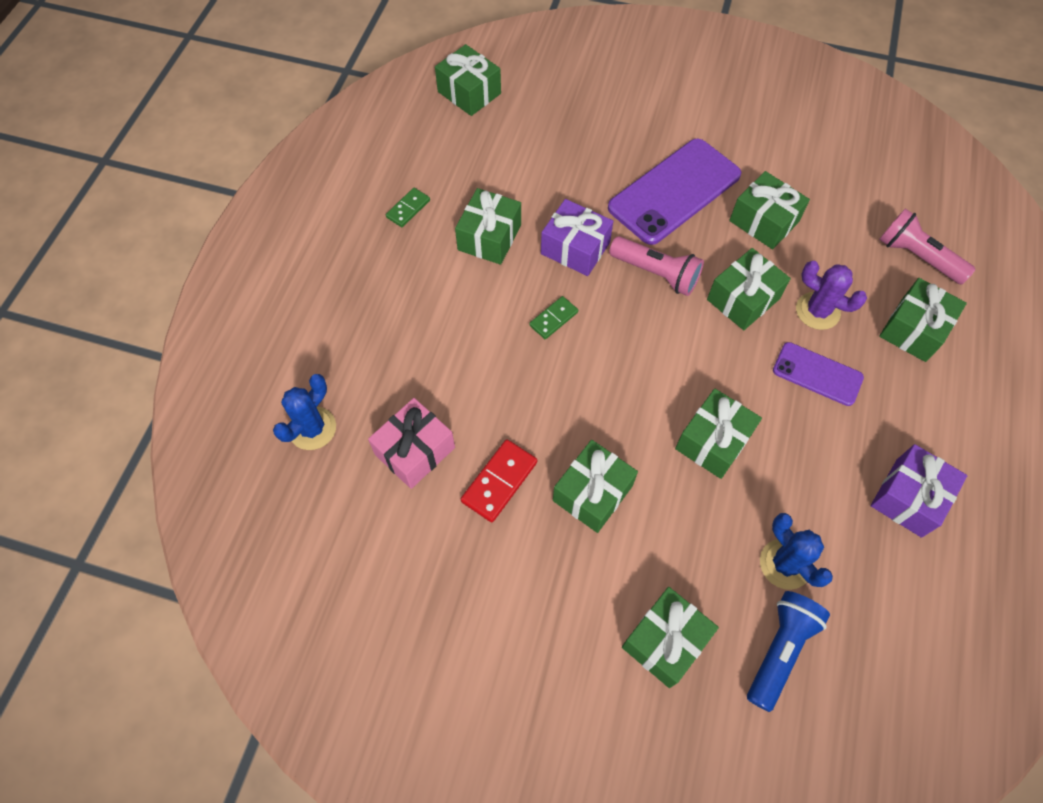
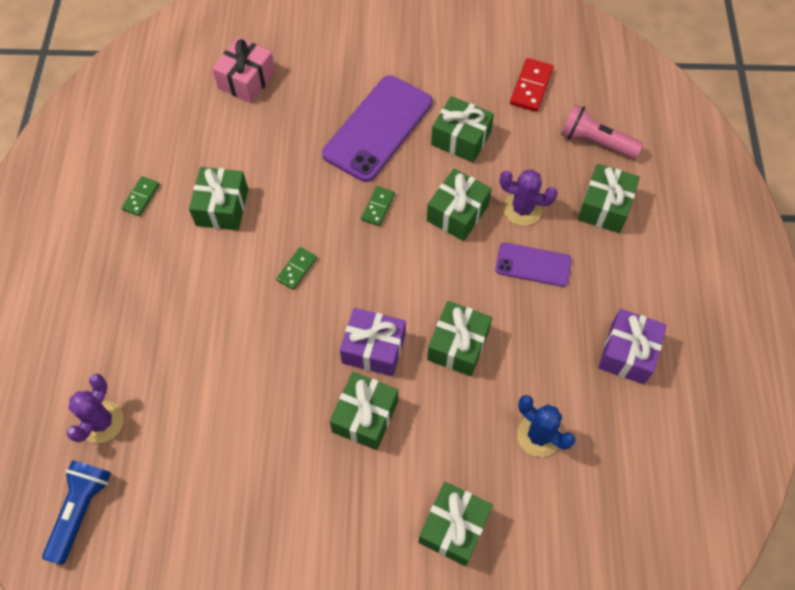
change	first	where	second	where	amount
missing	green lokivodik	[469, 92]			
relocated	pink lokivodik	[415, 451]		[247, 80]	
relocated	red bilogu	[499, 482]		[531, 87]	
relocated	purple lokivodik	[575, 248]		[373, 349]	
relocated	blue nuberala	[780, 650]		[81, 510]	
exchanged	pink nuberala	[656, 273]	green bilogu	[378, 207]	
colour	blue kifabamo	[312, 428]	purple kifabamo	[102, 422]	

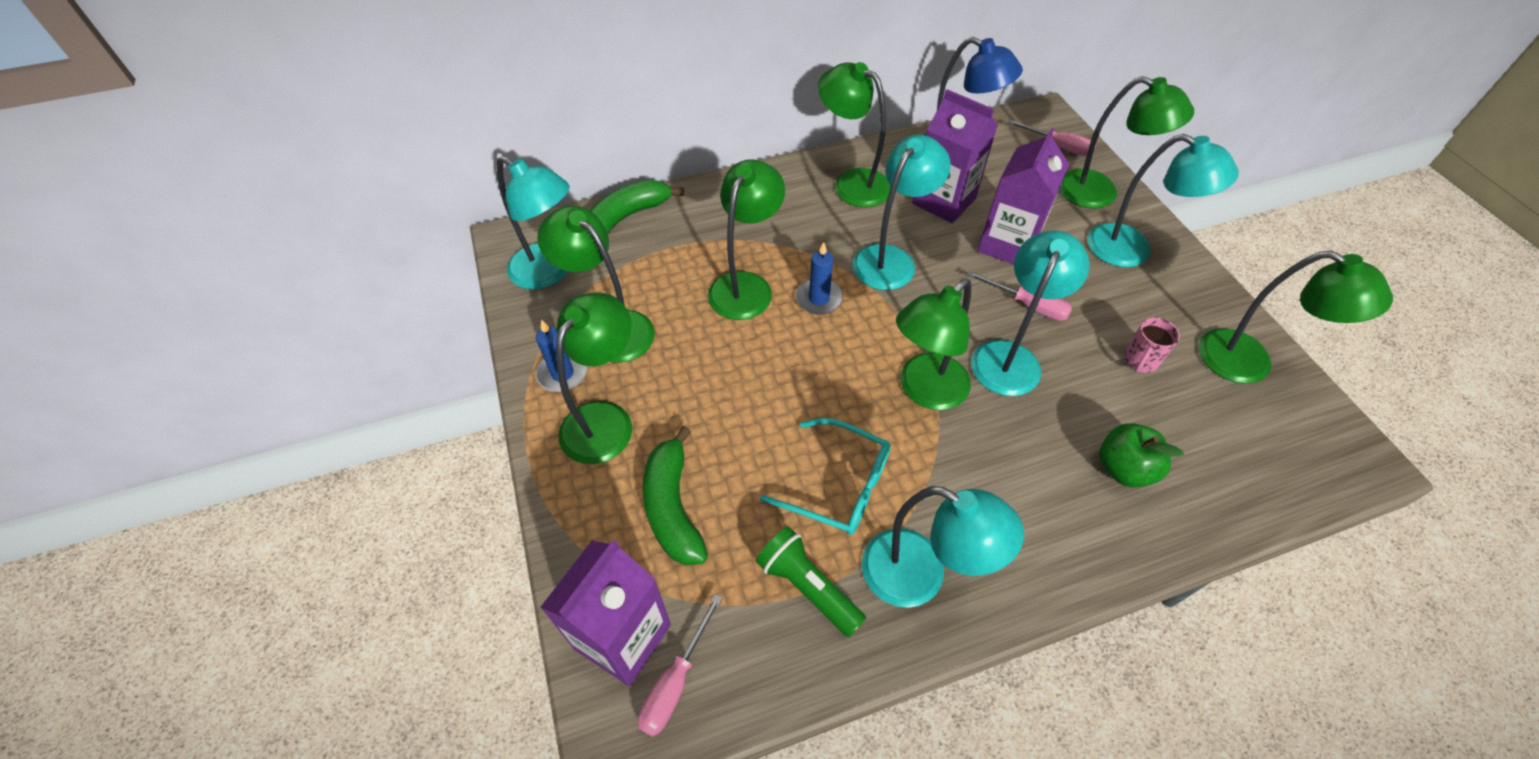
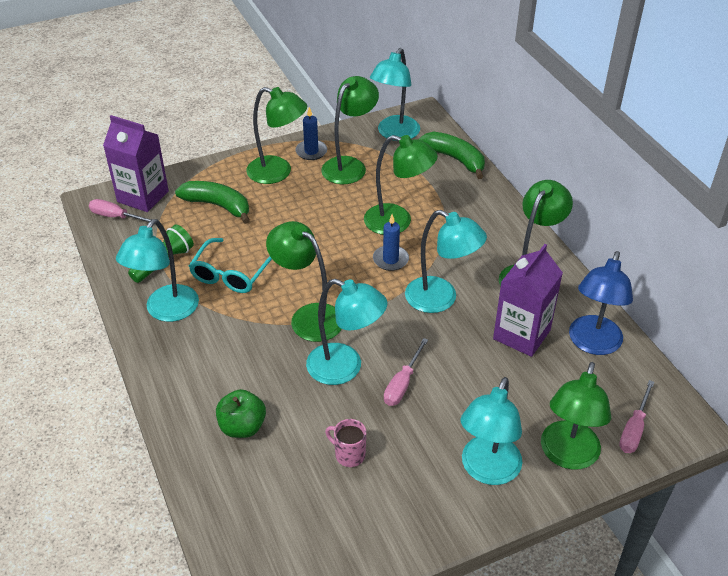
change	first	where	second	where	amount
missing	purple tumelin	[1008, 244]			
missing	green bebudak	[1250, 363]			
spun	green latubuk	[672, 507]		[217, 205]	45 degrees clockwise

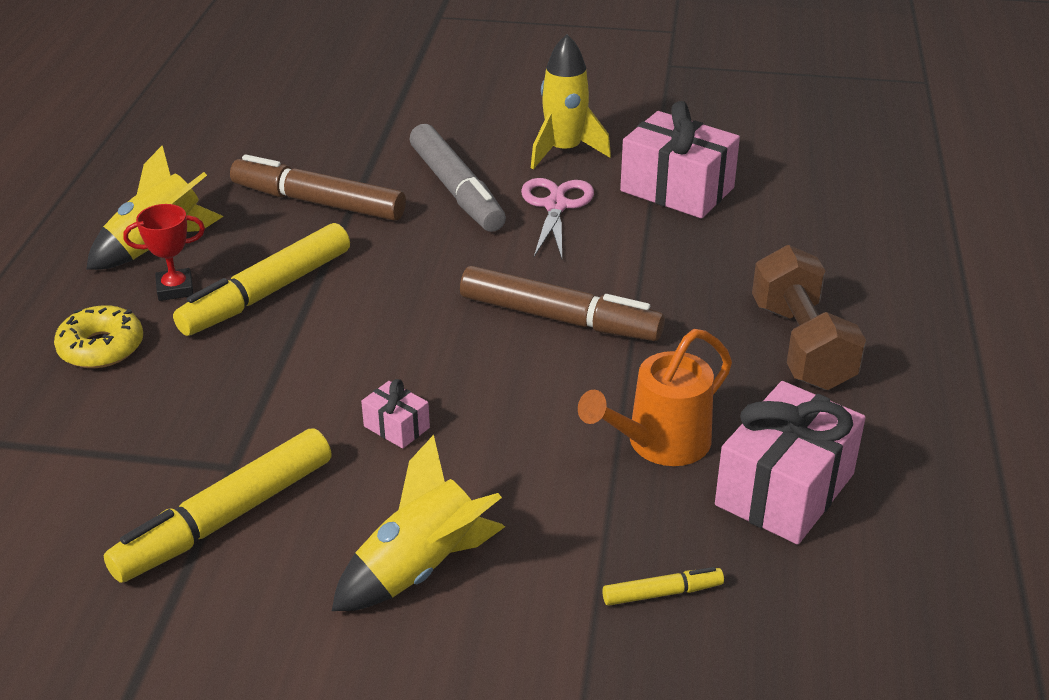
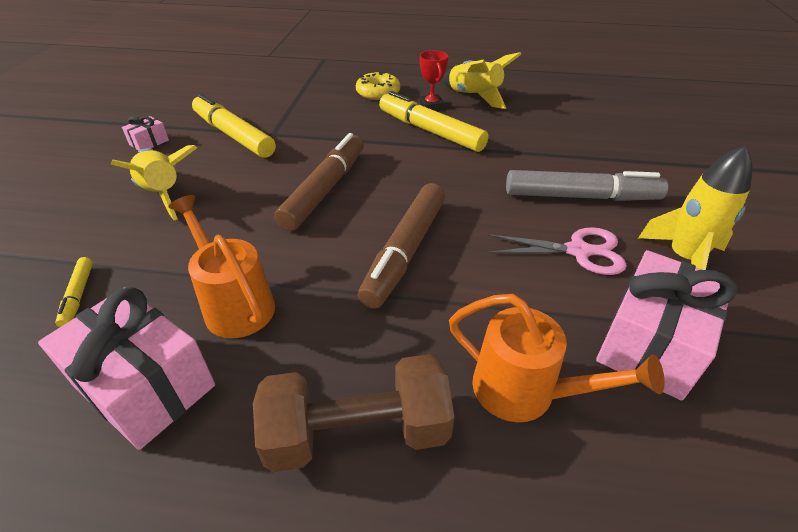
change	first	where	second	where	amount
appeared			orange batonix	[526, 392]	
relocated	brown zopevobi	[318, 202]		[325, 189]	
relocated	pink lokivodik	[396, 427]		[149, 142]	
spun	grey zopevobi	[456, 190]		[581, 197]	150 degrees counterclockwise

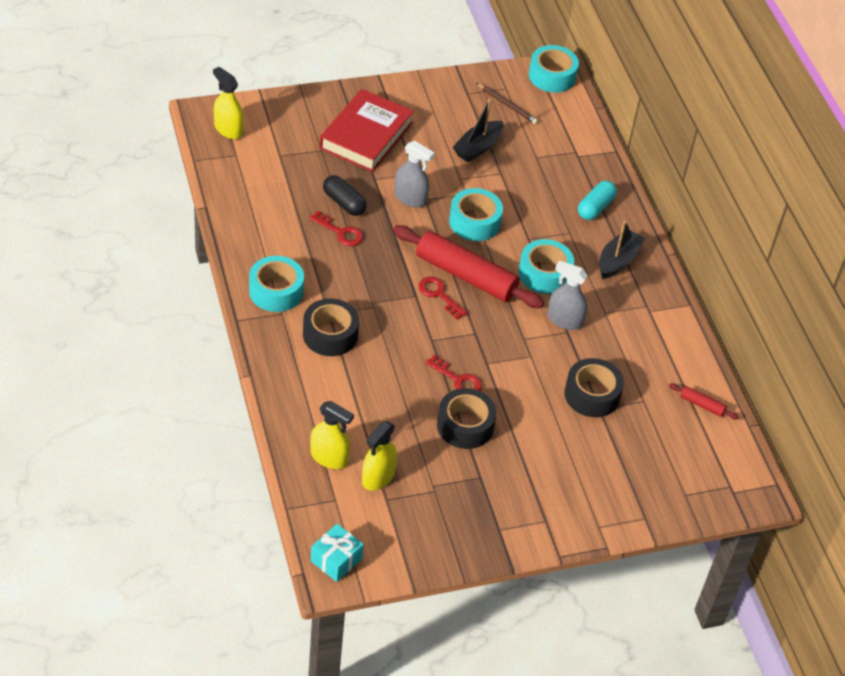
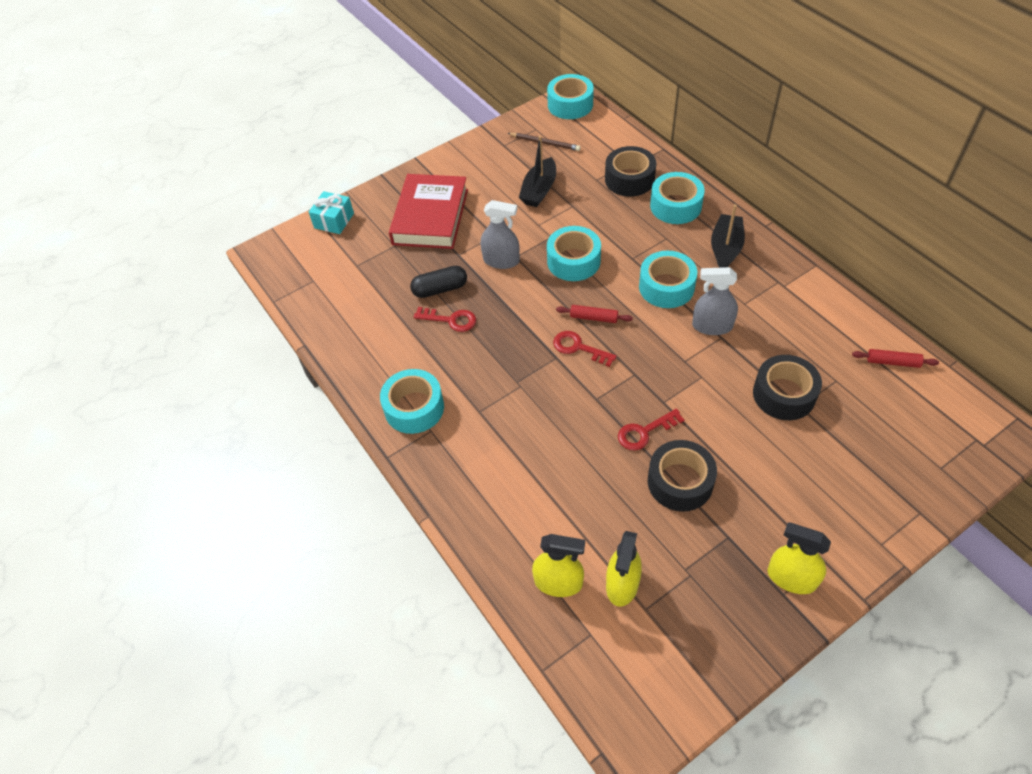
change	first	where	second	where	amount
relocated	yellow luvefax	[228, 129]		[791, 578]	
relocated	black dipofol	[330, 334]		[629, 179]	
relocated	turquoise lokivodik	[336, 560]		[334, 221]	
exchanged	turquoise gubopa	[595, 207]	turquoise dipofol	[675, 206]	
spun	black gubopa	[344, 203]		[440, 289]	45 degrees counterclockwise
spun	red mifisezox	[458, 379]		[645, 432]	135 degrees clockwise
size	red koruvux	[466, 276]		[593, 318]	x0.42

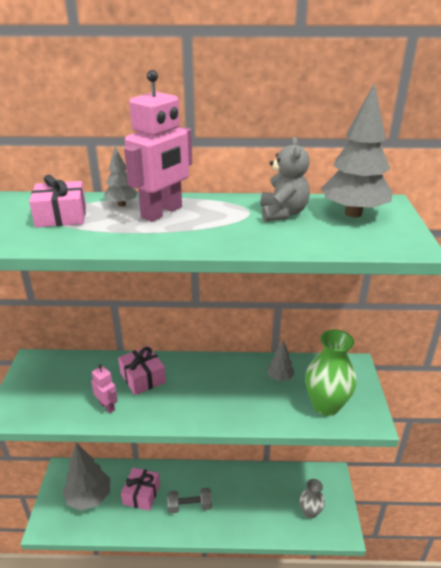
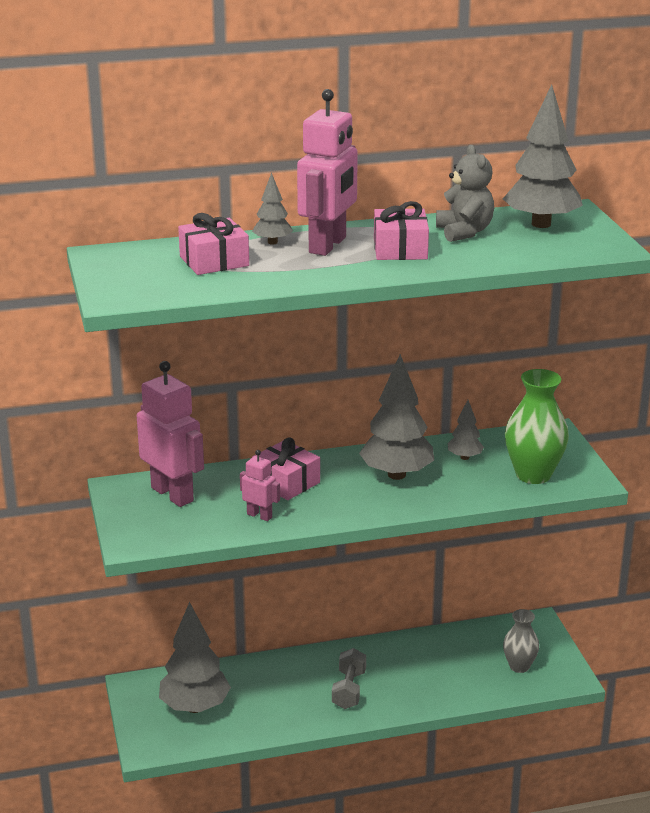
change	first	where	second	where	amount
appeared			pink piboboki	[173, 494]	
appeared			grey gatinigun	[396, 474]	
relocated	pink lokivodik	[141, 494]		[400, 249]	
spun	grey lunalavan	[190, 506]		[349, 690]	60 degrees counterclockwise

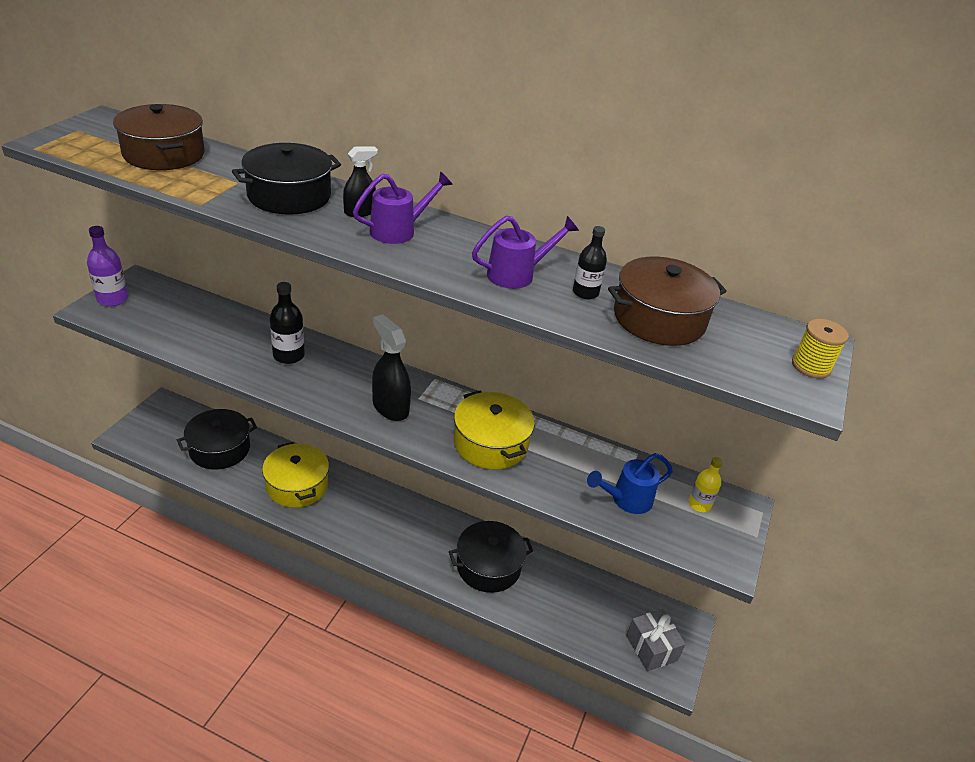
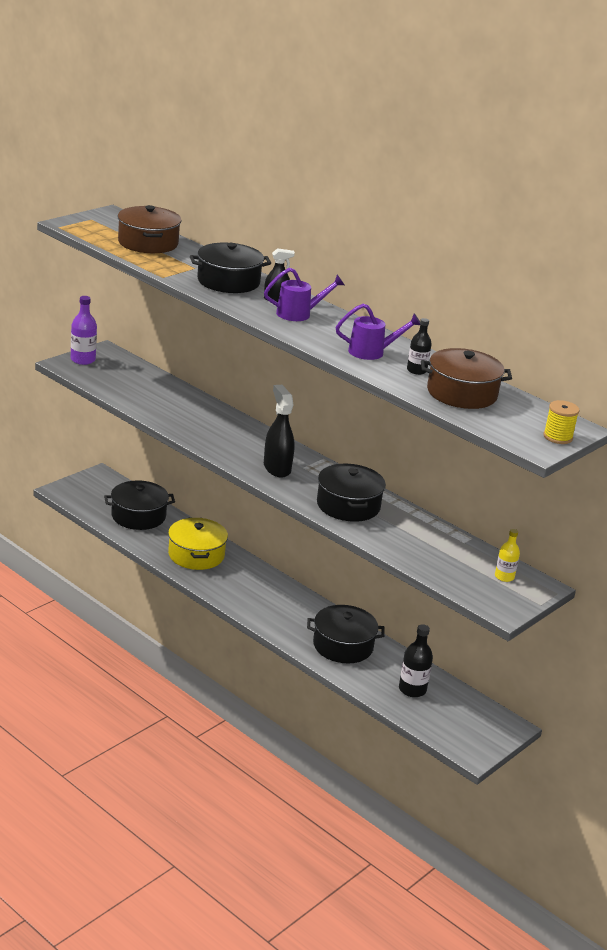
change	first	where	second	where	amount
missing	blue batonix	[626, 500]			
missing	grey lokivodik	[651, 648]			
relocated	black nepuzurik	[288, 355]		[412, 689]	
colour	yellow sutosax	[490, 443]	black sutosax	[348, 505]	

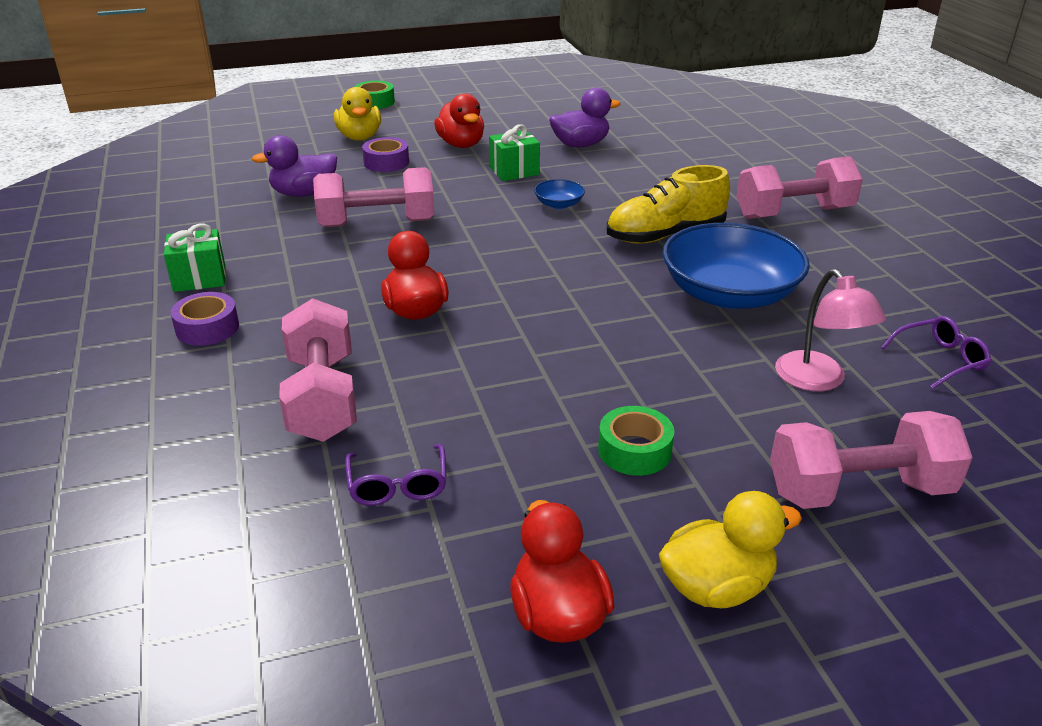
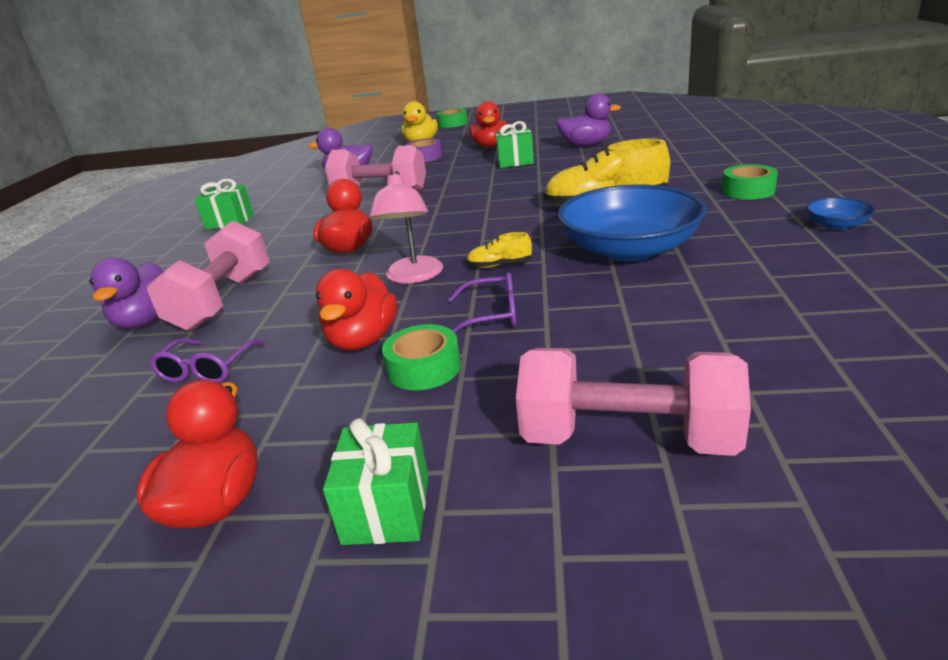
change	first	where	second	where	amount
missing	purple dipofol	[207, 328]			
appeared			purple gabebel	[147, 320]	
appeared			red gabebel	[363, 340]	
appeared			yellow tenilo	[499, 265]	
relocated	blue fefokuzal	[559, 204]		[836, 225]	
relocated	pink bebudak	[818, 380]		[413, 277]	
relocated	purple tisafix	[940, 359]		[492, 315]	
exchanged	yellow gabebel	[716, 587]	green lokivodik	[386, 509]	
exchanged	pink lunalavan	[793, 213]	green dipofol	[748, 190]	

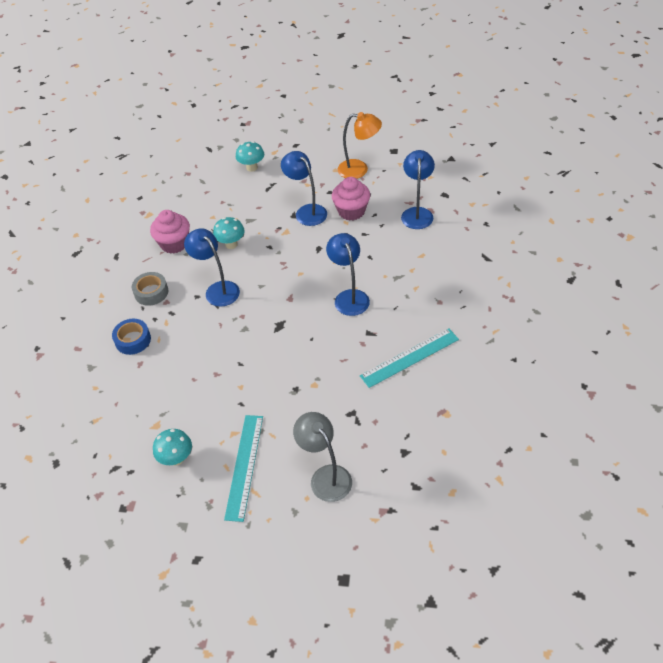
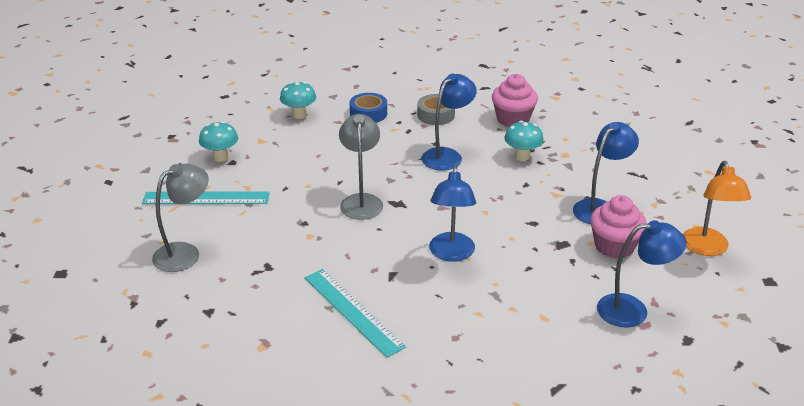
change	first	where	second	where	amount
appeared			grey bebudak	[361, 201]	
relocated	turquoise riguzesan	[252, 167]		[299, 115]	
spun	blue bebudak	[349, 297]		[451, 254]	120 degrees clockwise

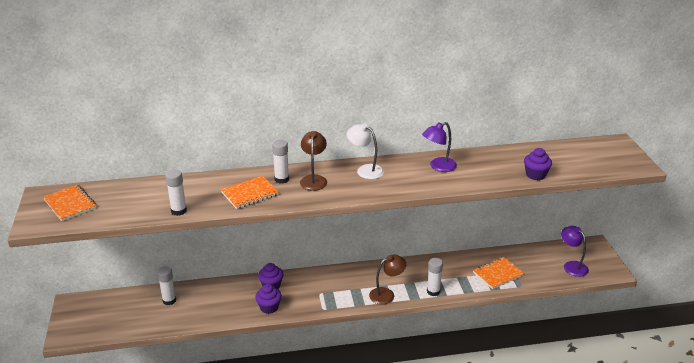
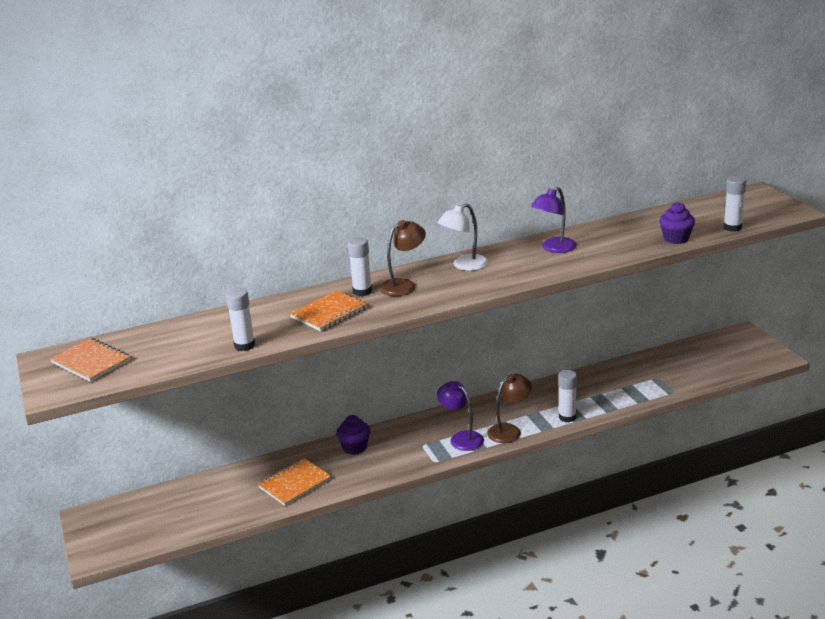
change	first	where	second	where	amount
missing	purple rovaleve	[269, 307]			
relocated	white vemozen	[169, 300]		[732, 227]	
relocated	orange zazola	[498, 274]		[295, 483]	
relocated	purple bebudak	[572, 266]		[461, 438]	
spun	brown bebudak	[314, 179]		[404, 285]	60 degrees clockwise
spun	white bebudak	[365, 170]		[464, 265]	60 degrees counterclockwise

